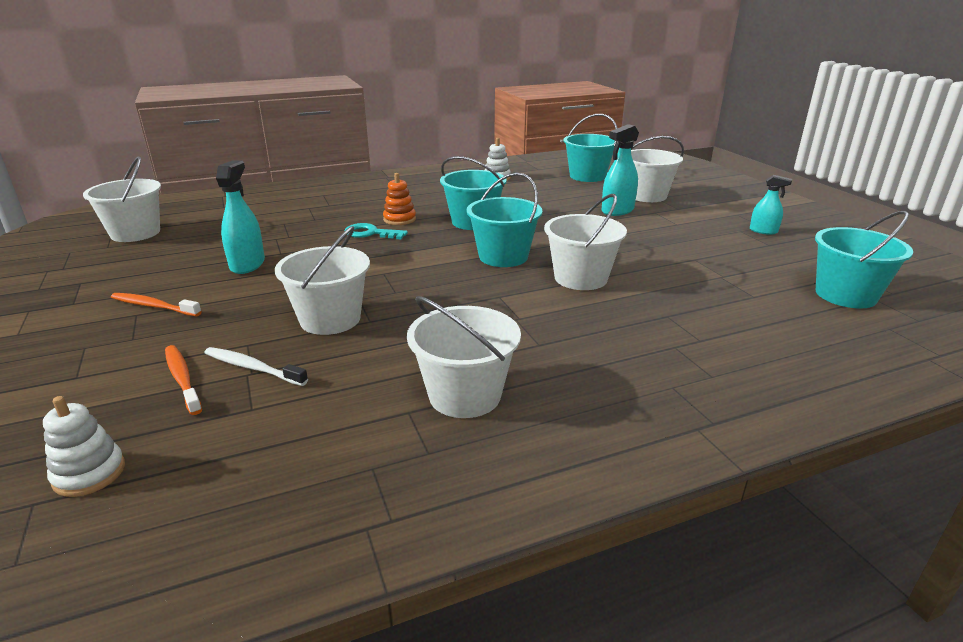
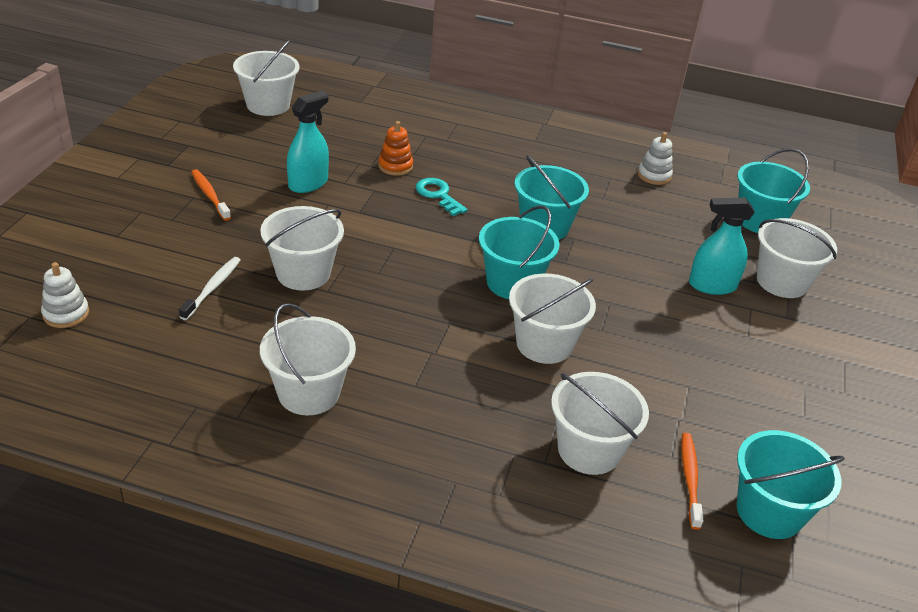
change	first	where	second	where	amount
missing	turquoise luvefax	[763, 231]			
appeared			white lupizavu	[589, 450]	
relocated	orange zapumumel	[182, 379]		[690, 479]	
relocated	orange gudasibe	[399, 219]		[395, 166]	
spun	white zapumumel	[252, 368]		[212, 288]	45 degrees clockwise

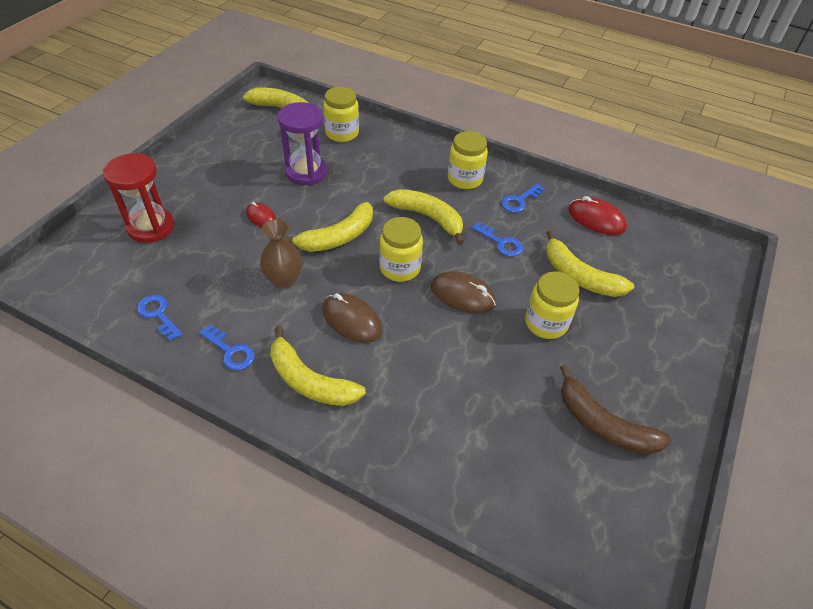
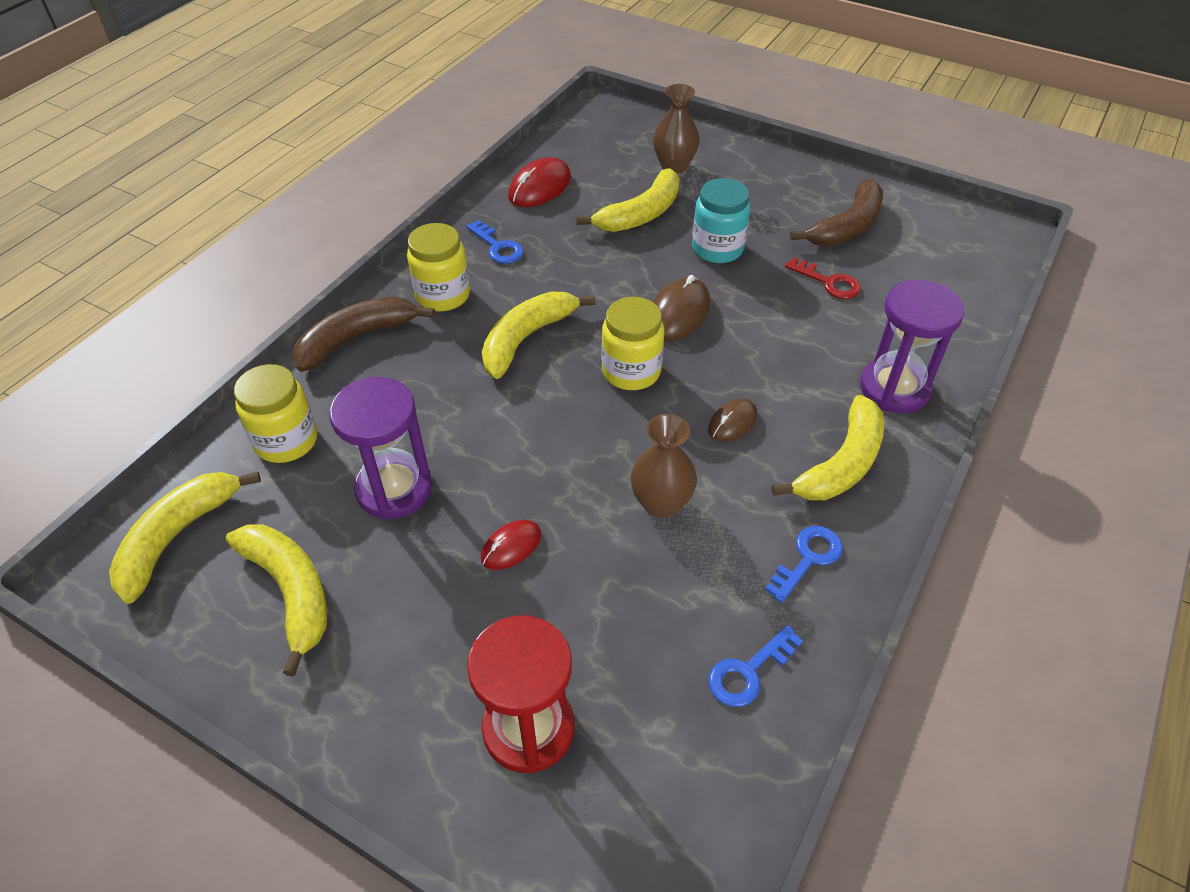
change	first	where	second	where	amount
missing	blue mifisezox	[500, 242]			
appeared			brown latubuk	[357, 338]	
appeared			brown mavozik	[674, 166]	
appeared			red mifisezox	[828, 282]	
appeared			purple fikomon	[894, 388]	
relocated	yellow latubuk	[337, 237]		[291, 592]	
colour	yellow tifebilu	[546, 323]	turquoise tifebilu	[717, 249]	
size	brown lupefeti	[351, 320]		[732, 422]	x0.62

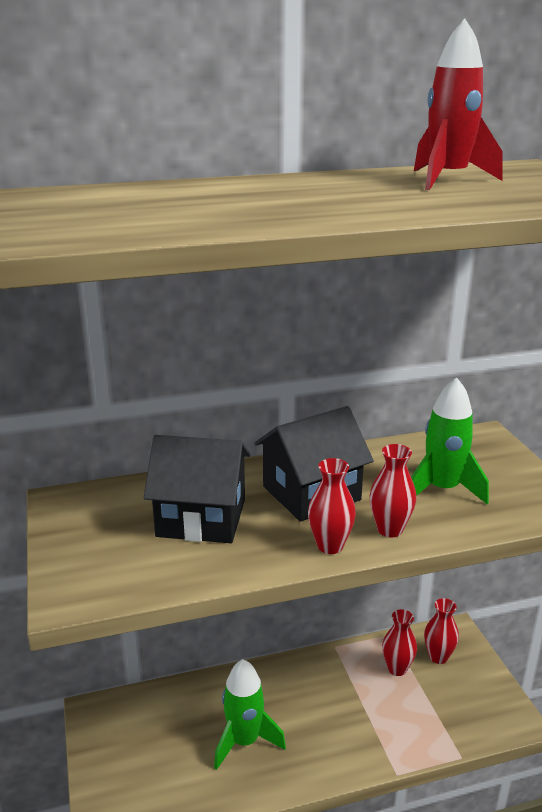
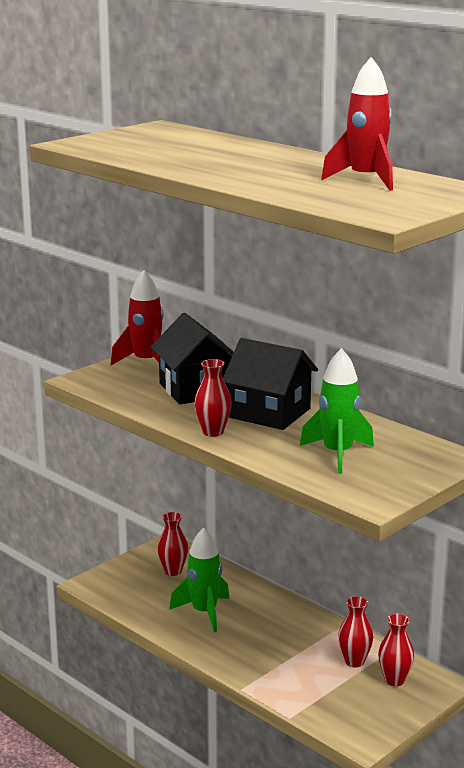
change	first	where	second	where	amount
appeared			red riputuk	[146, 362]	
relocated	red mavozik	[390, 529]		[173, 571]	

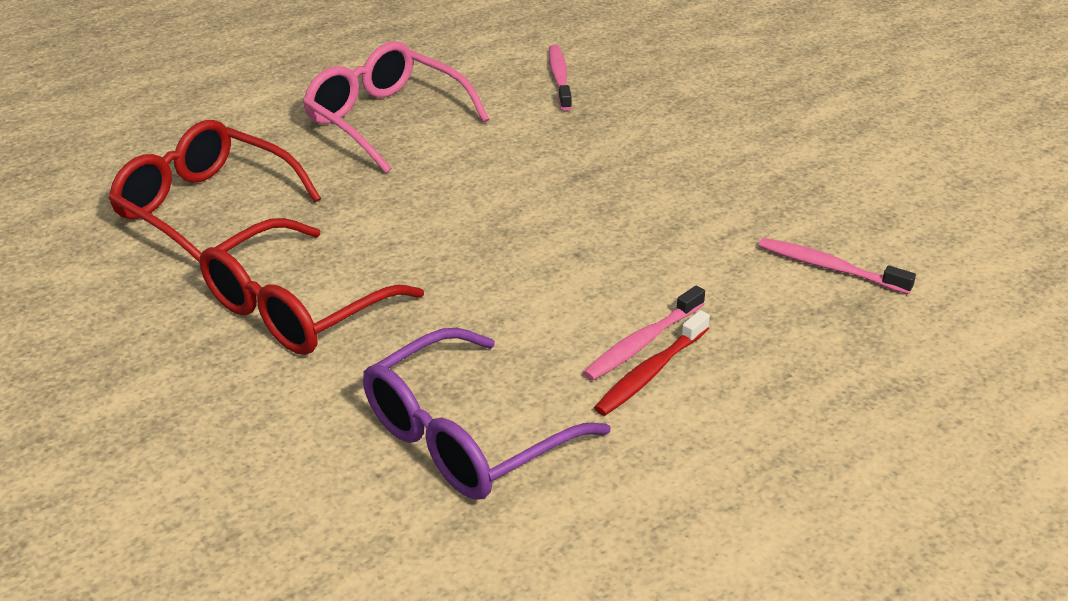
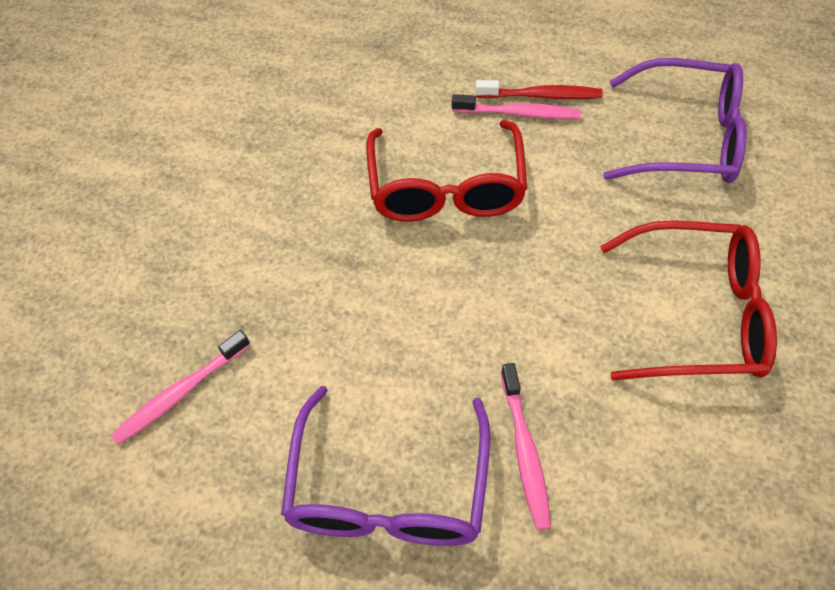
change	first	where	second	where	amount
relocated	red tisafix	[205, 208]		[446, 188]	
relocated	pink zapumumel	[829, 268]		[525, 451]	
colour	pink tisafix	[385, 119]	purple tisafix	[388, 490]	

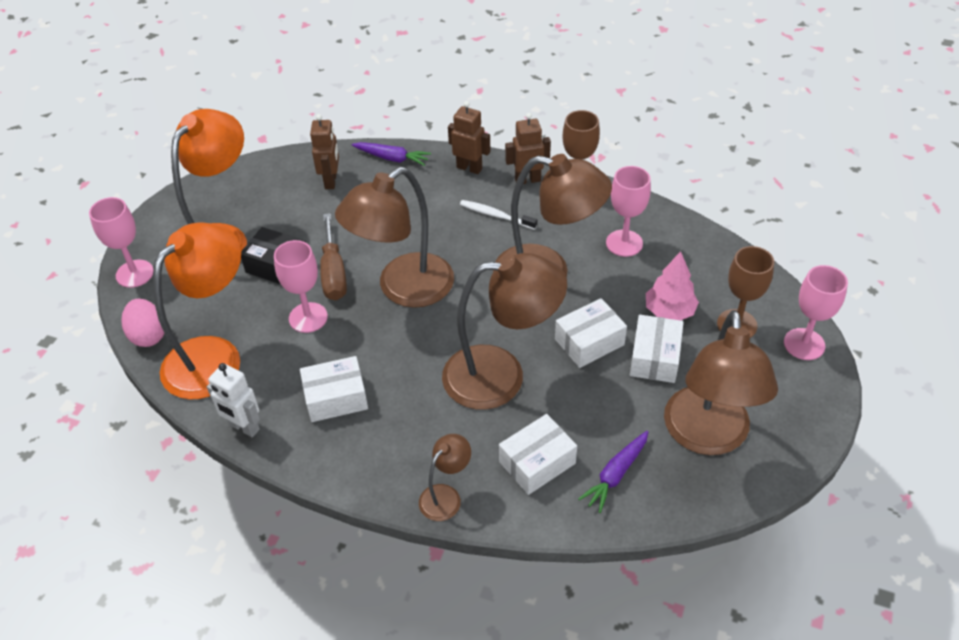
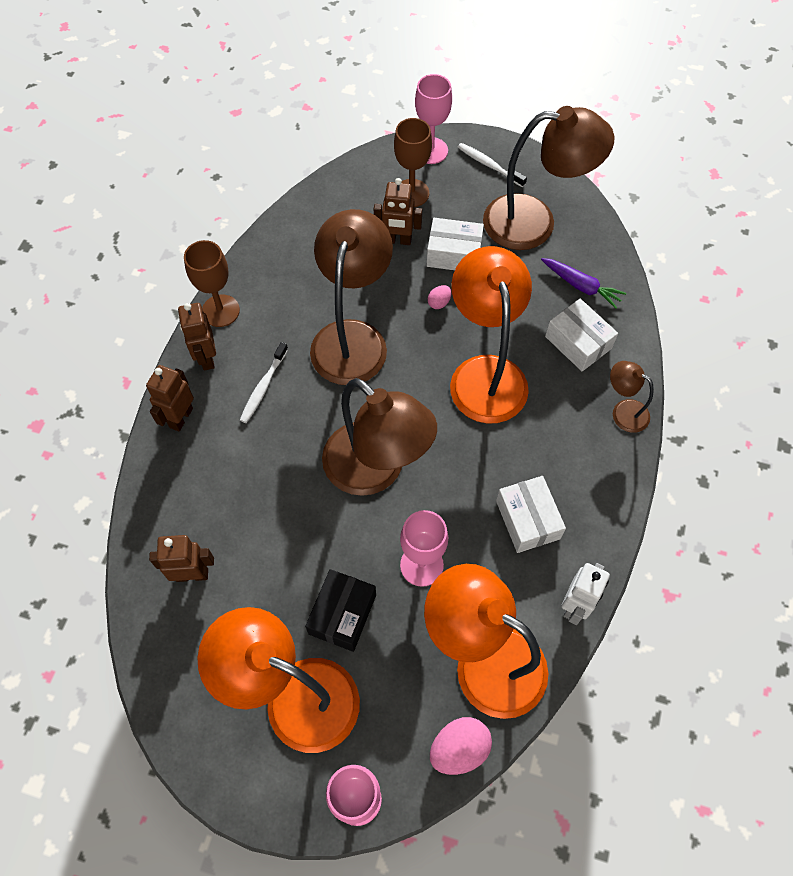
change	first	where	second	where	amount
missing	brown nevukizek	[333, 273]			
missing	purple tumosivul	[392, 158]			
missing	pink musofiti	[624, 243]			
appeared			white zapumumel	[489, 165]	
exchanged	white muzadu	[589, 342]	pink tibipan	[439, 303]	
exchanged	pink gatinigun	[669, 311]	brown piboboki	[398, 240]	
colour	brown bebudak	[501, 375]	orange bebudak	[485, 373]	

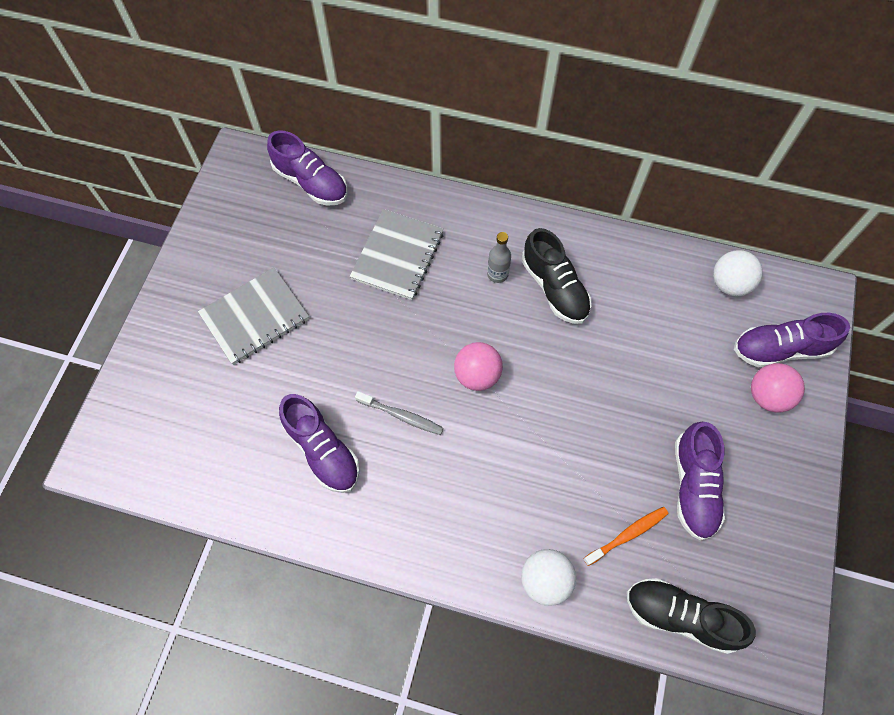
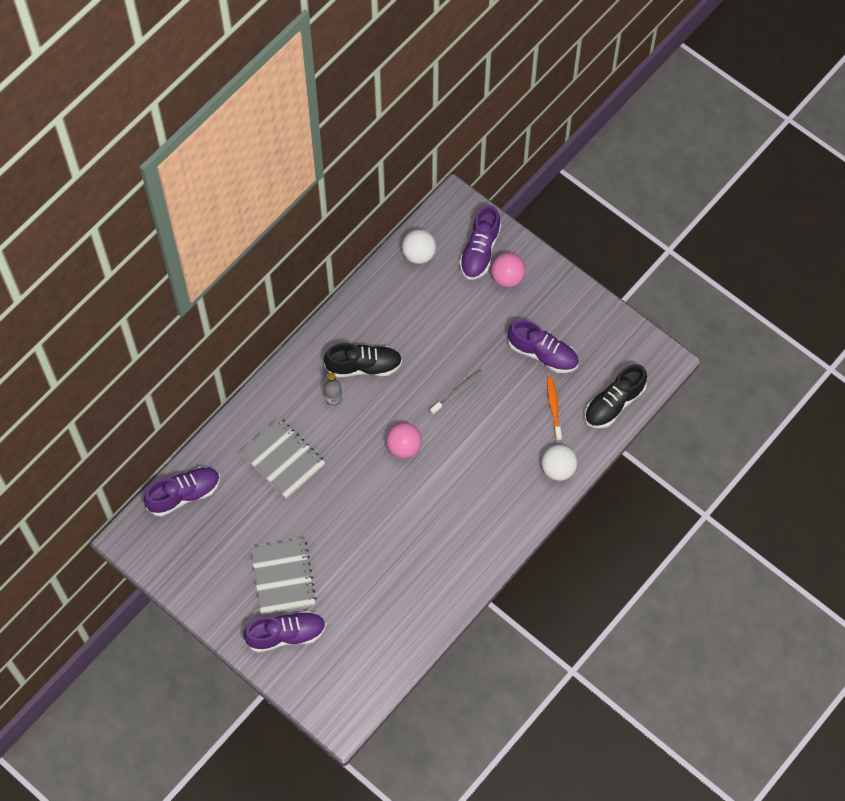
change	first	where	second	where	amount
relocated	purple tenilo	[322, 450]		[286, 635]	
relocated	grey zapumumel	[401, 416]		[458, 392]	

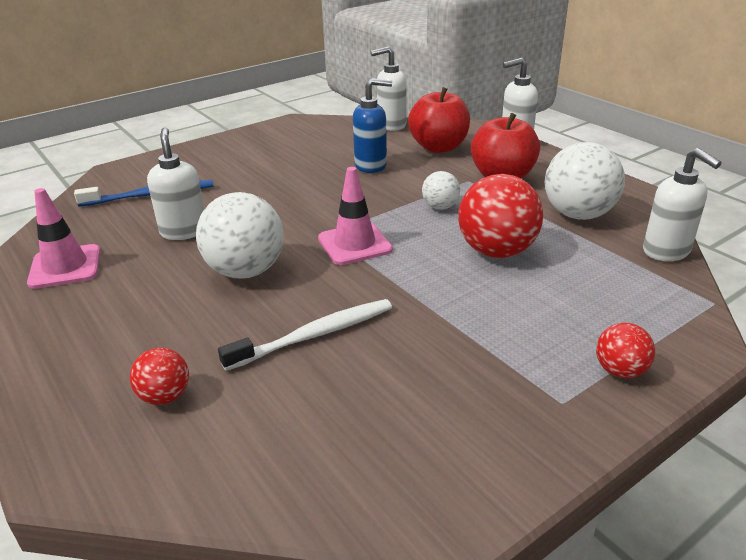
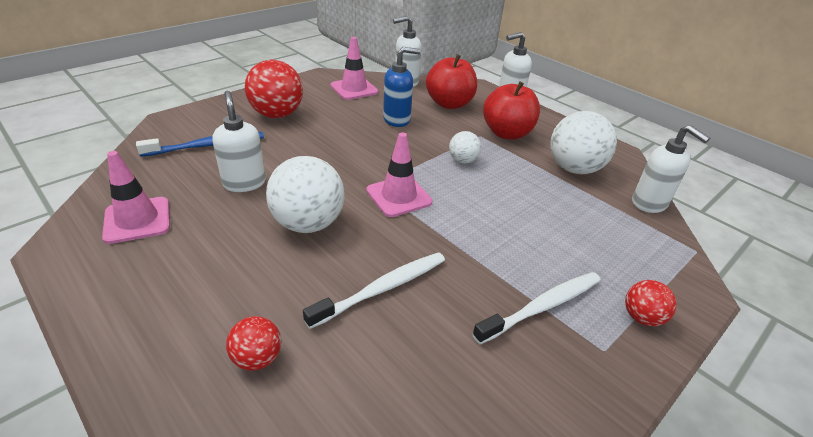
change	first	where	second	where	amount
appeared			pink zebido	[354, 89]	
appeared			white zapumumel	[541, 307]	
relocated	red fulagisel	[496, 251]		[277, 114]	

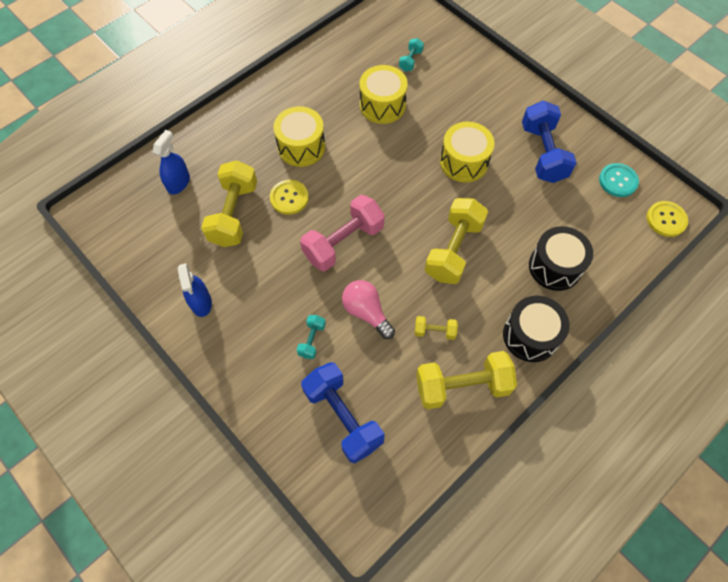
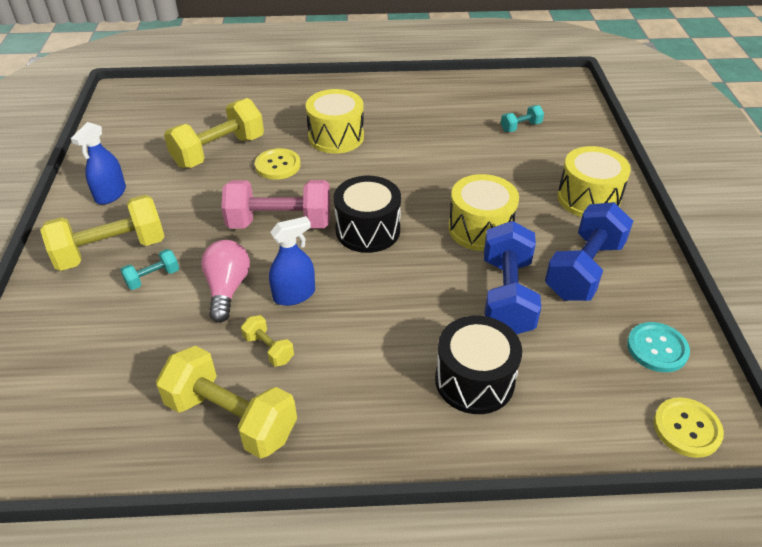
change	first	where	second	where	amount
relocated	blue luvefax	[178, 183]		[294, 295]	
relocated	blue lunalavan	[343, 417]		[507, 296]	
relocated	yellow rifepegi	[382, 105]		[588, 198]	
relocated	yellow lunalavan	[453, 250]		[111, 251]	
relocated	black rifepegi	[530, 336]		[368, 230]	

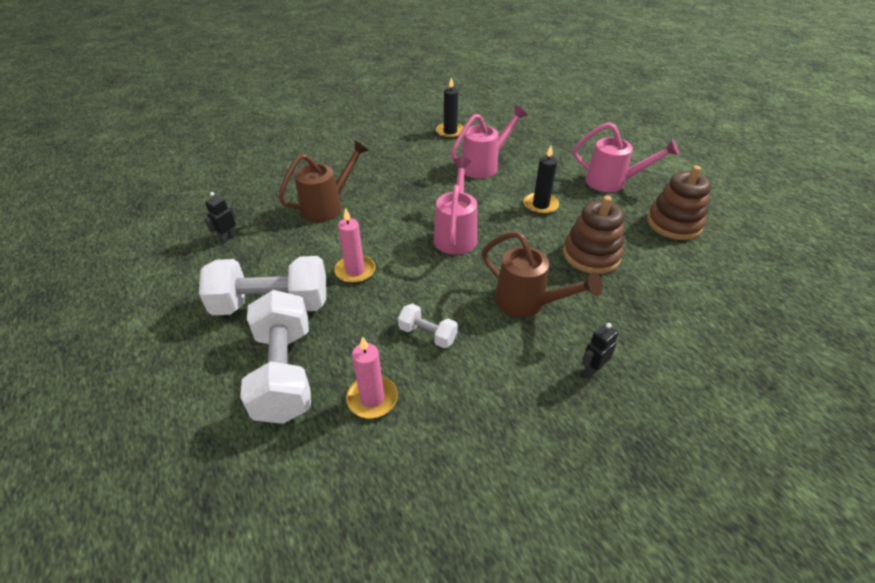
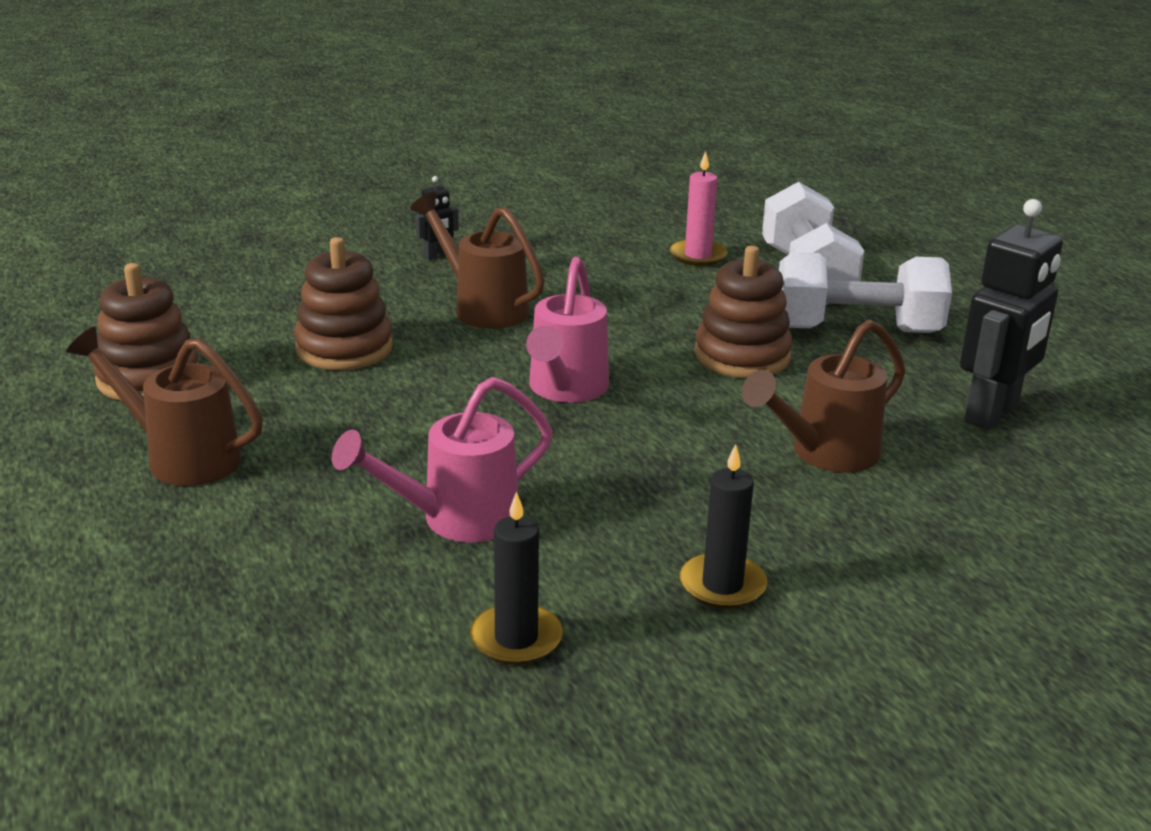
change	first	where	second	where	amount
missing	white lunalavan	[427, 334]			
relocated	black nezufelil	[540, 205]		[722, 585]	
exchanged	pink nezufelil	[355, 271]	brown gudasibe	[742, 356]	
colour	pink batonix	[613, 182]	brown batonix	[180, 457]	
size	black piboboki	[228, 238]		[992, 414]	x2.21

